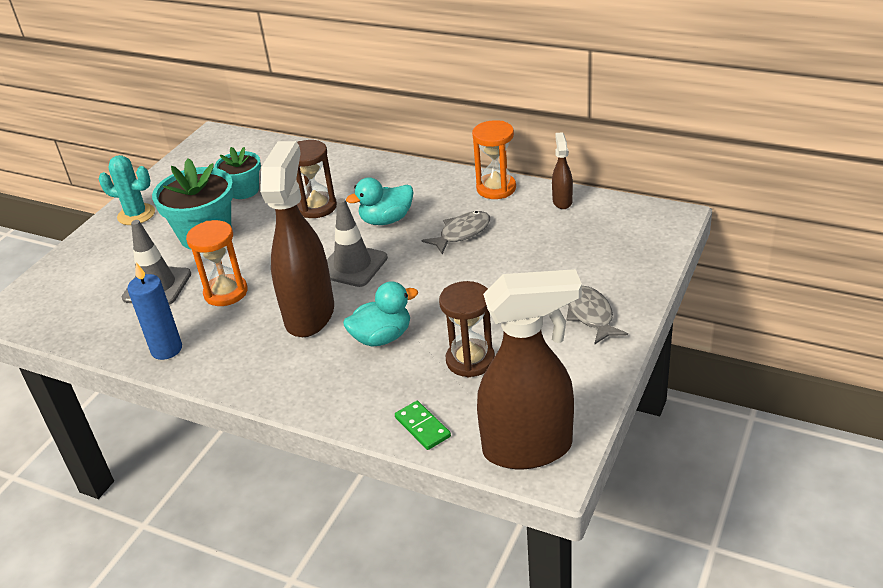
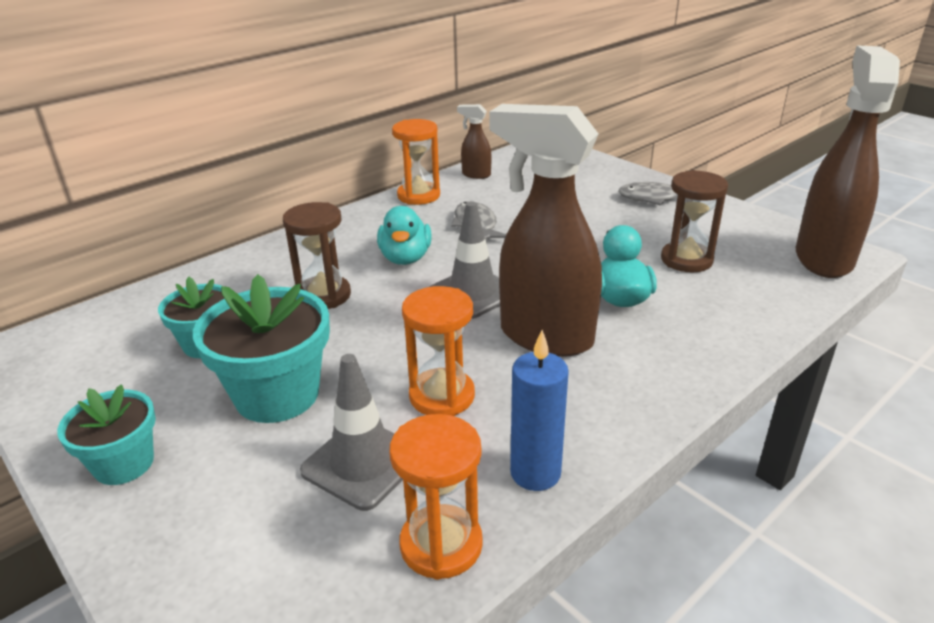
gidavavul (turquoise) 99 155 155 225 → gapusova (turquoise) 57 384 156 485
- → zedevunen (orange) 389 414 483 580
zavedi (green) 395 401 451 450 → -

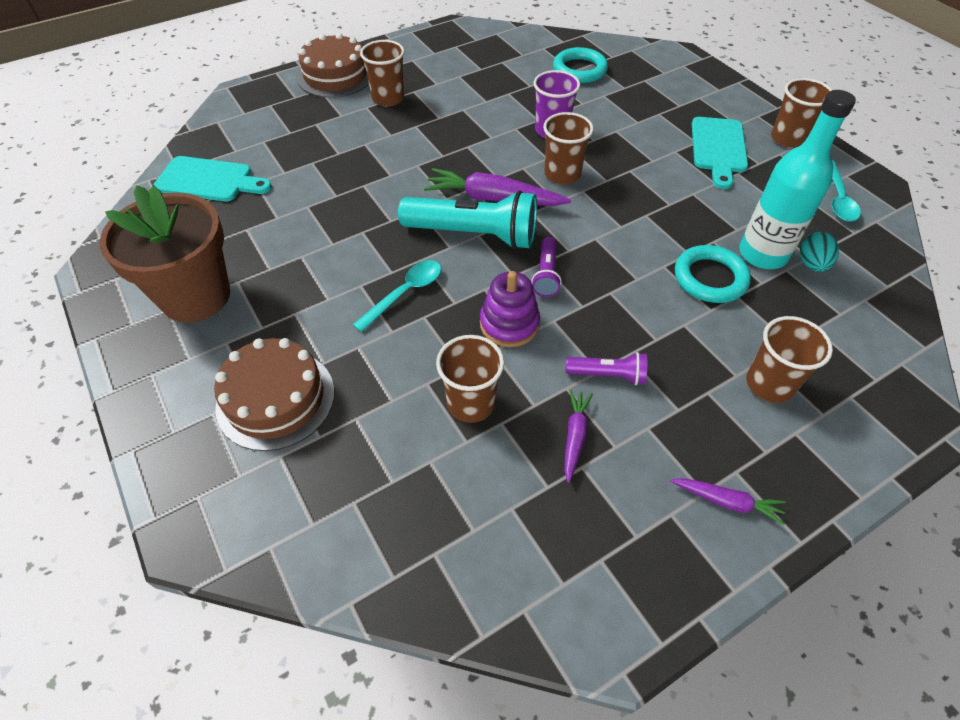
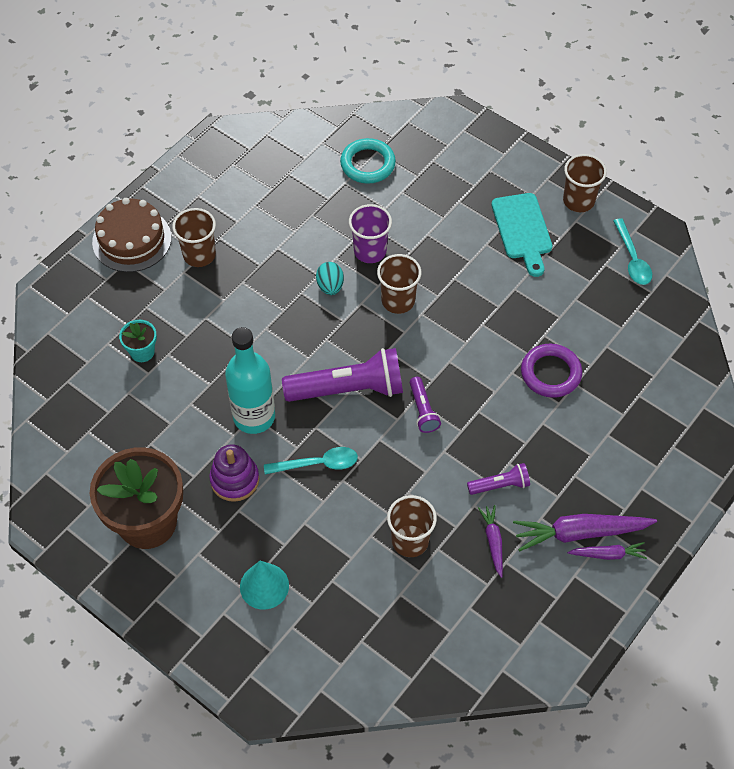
- → gapusova (turquoise) 119 320 157 362
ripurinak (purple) 480 271 540 347 → ripurinak (purple) 209 444 259 502, move
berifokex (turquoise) 739 90 856 269 → berifokex (turquoise) 225 327 275 434, move
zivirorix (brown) 214 338 334 451 → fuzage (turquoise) 240 561 289 610
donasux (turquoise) 353 260 441 332 → donasux (turquoise) 264 447 358 474, 60 degrees clockwise
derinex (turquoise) 398 190 537 249 → derinex (purple) 282 348 403 402
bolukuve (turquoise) 800 232 839 272 → bolukuve (turquoise) 316 262 344 295, move
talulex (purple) 424 168 571 206 → talulex (purple) 513 514 657 551, move
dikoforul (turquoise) 675 245 751 303 → dikoforul (purple) 521 344 582 398
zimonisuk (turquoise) 154 156 272 201 → -
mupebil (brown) 746 316 833 403 → -

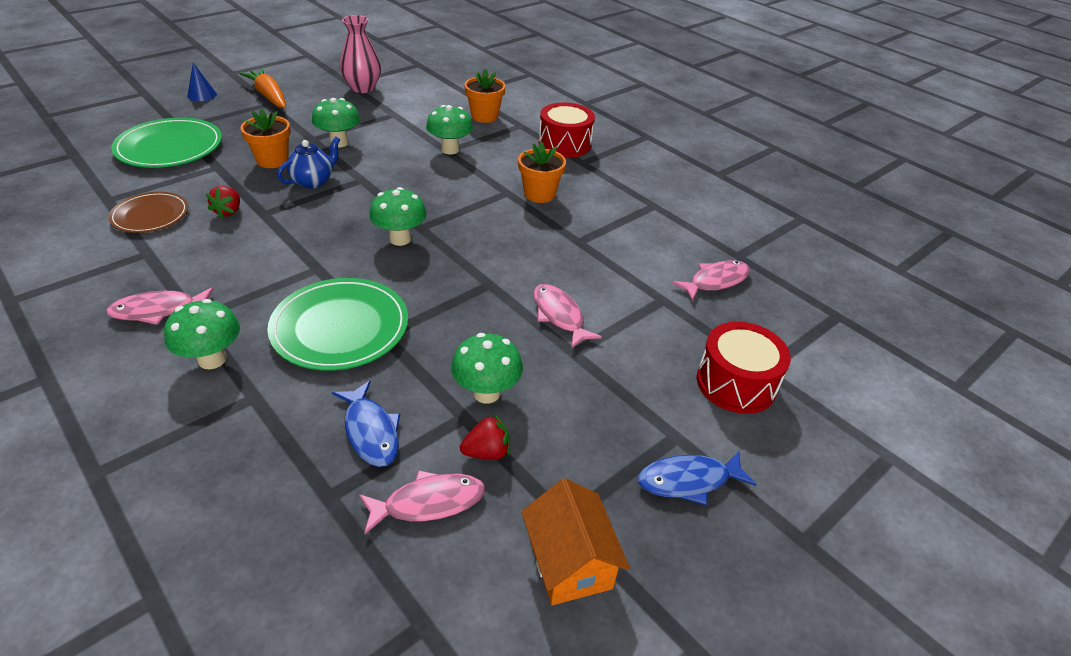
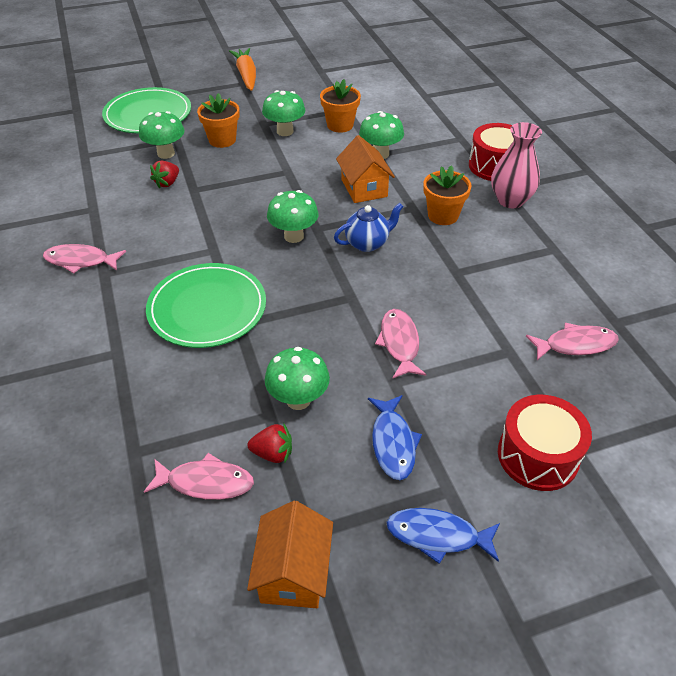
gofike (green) 164 299 240 369 → gofike (green) 139 111 185 159, move
gapusova (orange) 464 69 506 123 → gapusova (orange) 320 79 361 133, move
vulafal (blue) 277 137 340 188 → vulafal (blue) 334 203 404 252, move
- → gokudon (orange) 336 135 395 203
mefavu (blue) 332 381 400 467 → mefavu (blue) 368 395 422 480, move
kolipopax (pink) 340 15 381 93 → kolipopax (pink) 491 122 542 208, move
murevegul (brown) 108 192 188 233 → -
fuzage (blue) 187 63 217 101 → -

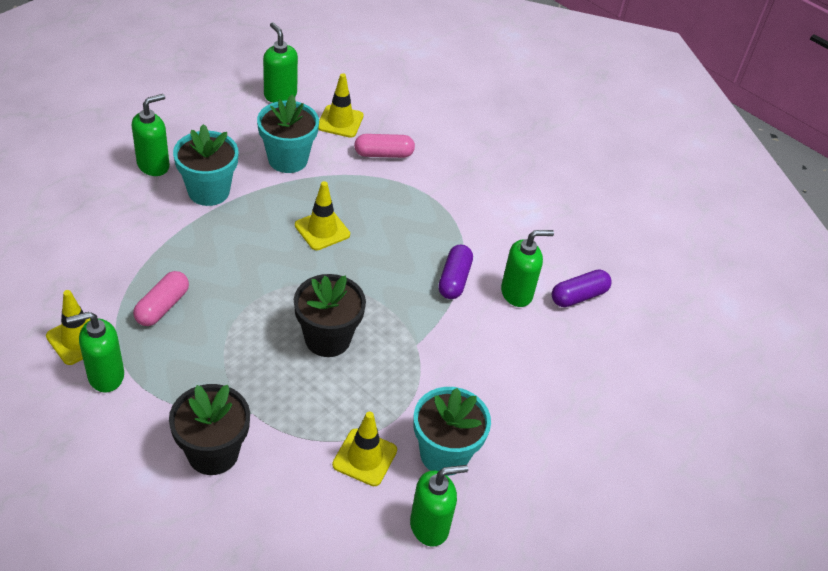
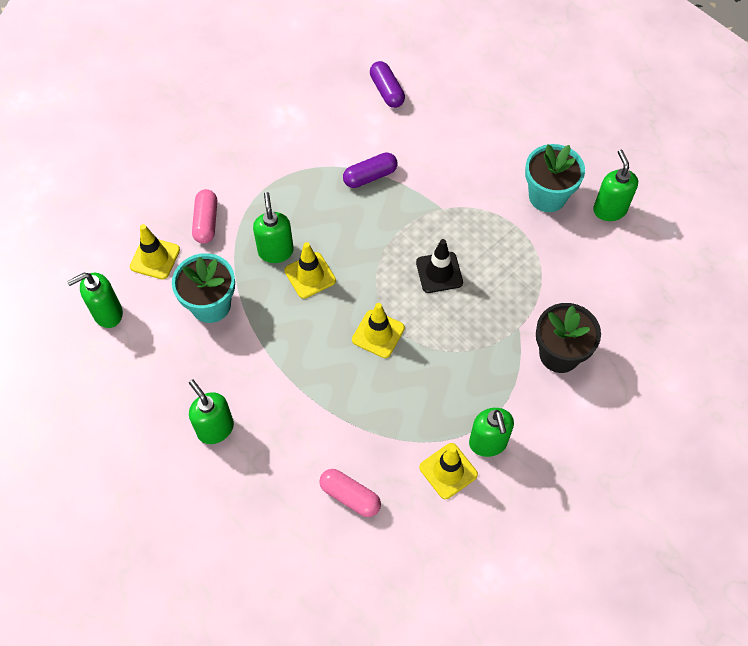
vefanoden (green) 501 230 554 307 → vefanoden (green) 253 192 294 263, move
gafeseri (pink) 133 271 189 326 → gafeseri (pink) 319 469 381 517, move
gafeseri (purple) 438 245 473 299 → gafeseri (purple) 343 153 397 188, 45 degrees counterclockwise
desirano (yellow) 332 411 397 486 → desirano (yellow) 352 303 405 358, move
gapusova (black) 294 274 366 357 → desirano (black) 416 239 463 293
gapusova (turquoise) 173 124 238 206 → -

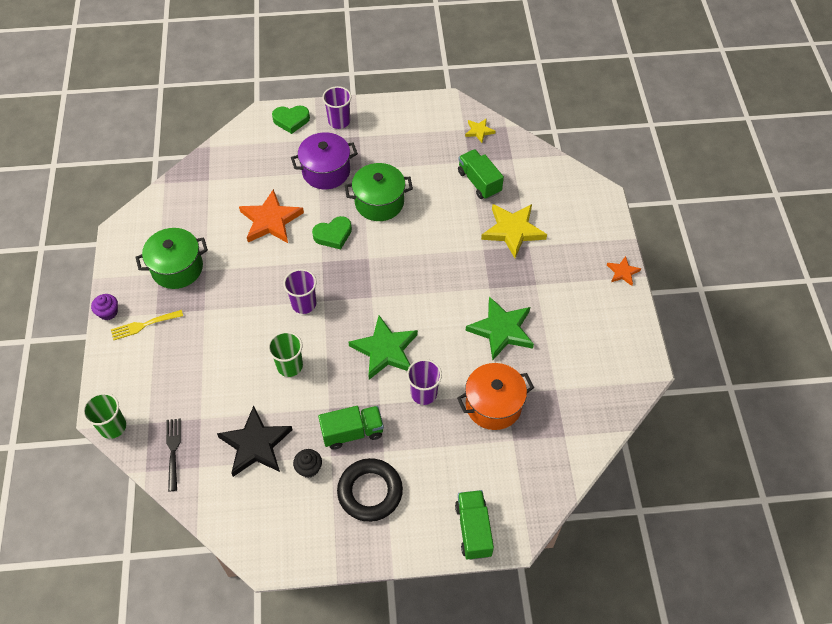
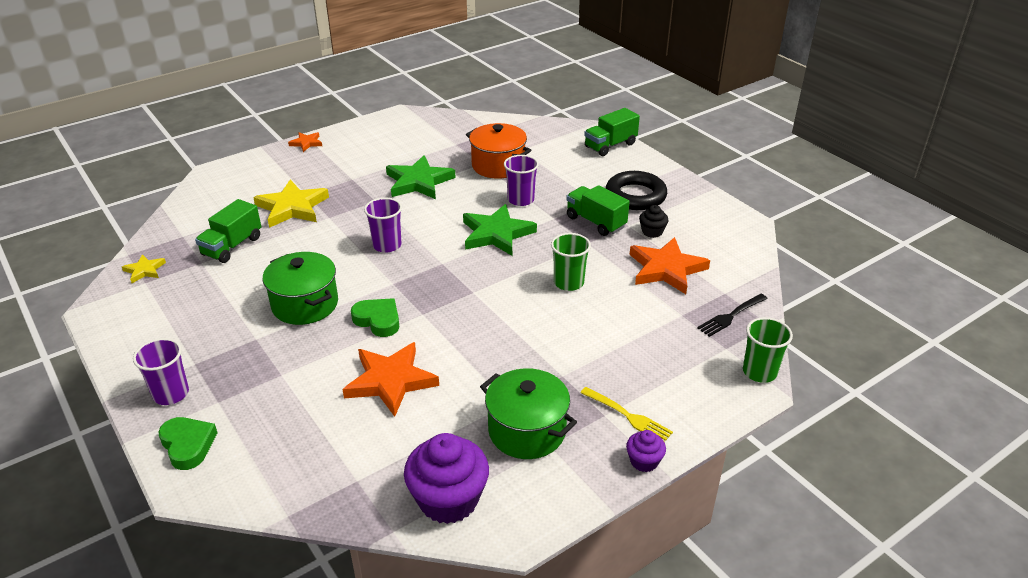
mupebil (purple) 283 269 317 314 → mupebil (purple) 364 198 402 253, move
- → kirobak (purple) 404 433 489 524
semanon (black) 217 406 292 477 → semanon (orange) 630 237 710 294
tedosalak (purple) 291 132 358 189 → -

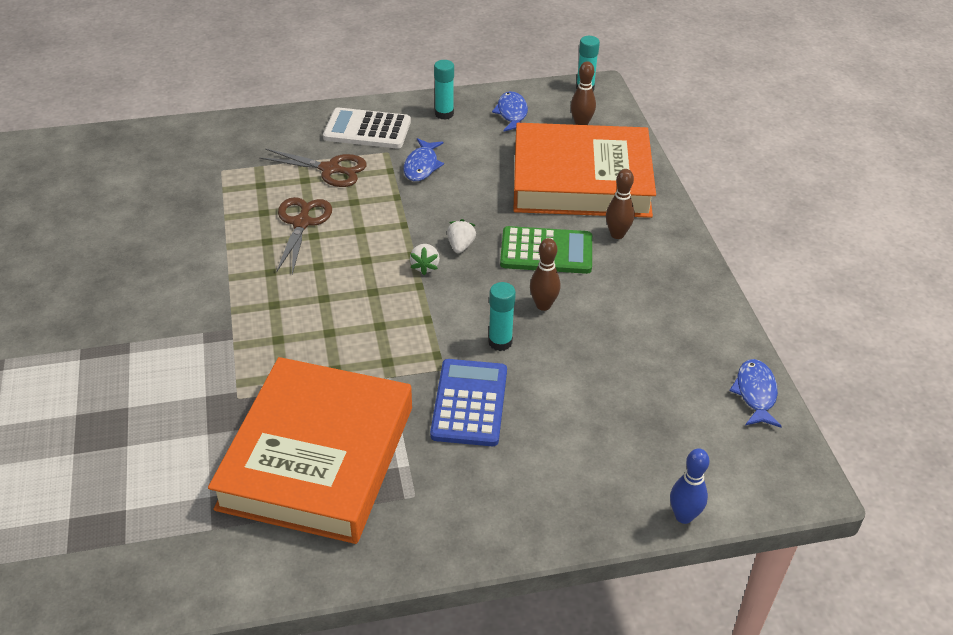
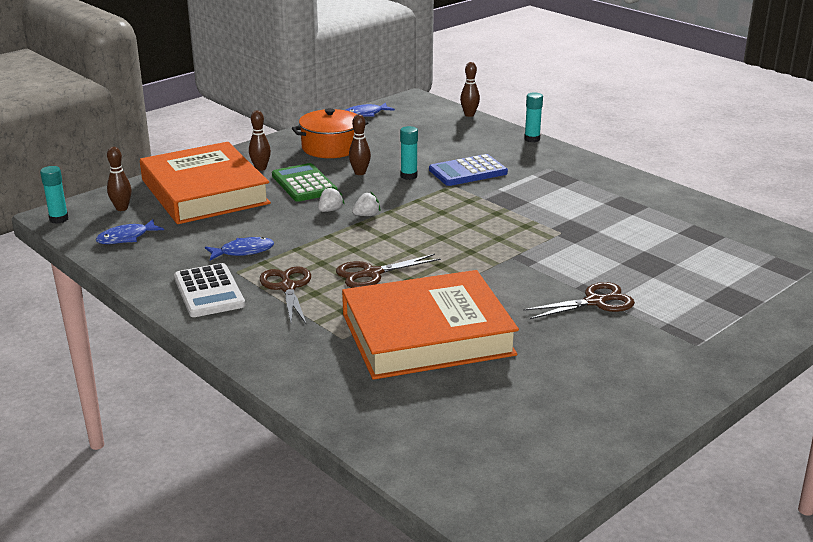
- → tedosalak (orange) 292 108 368 158
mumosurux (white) 447 219 476 253 → mumosurux (white) 318 186 345 212, 150 degrees clockwise
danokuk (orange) 208 357 412 544 → danokuk (orange) 342 270 519 380, move
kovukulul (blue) 670 448 710 524 → kovukulul (brown) 460 62 480 117
- → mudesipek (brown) 523 282 635 319
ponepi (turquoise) 434 60 454 120 → ponepi (turquoise) 524 92 543 142, move

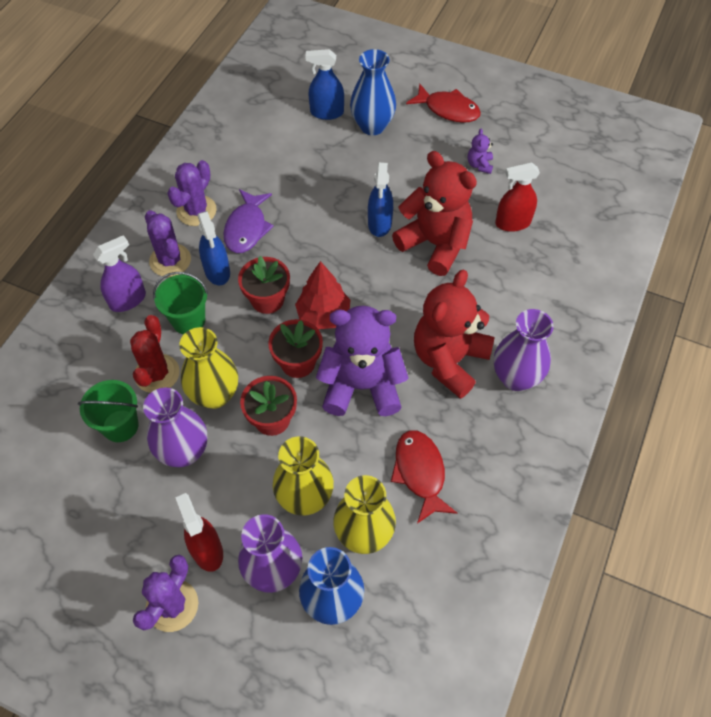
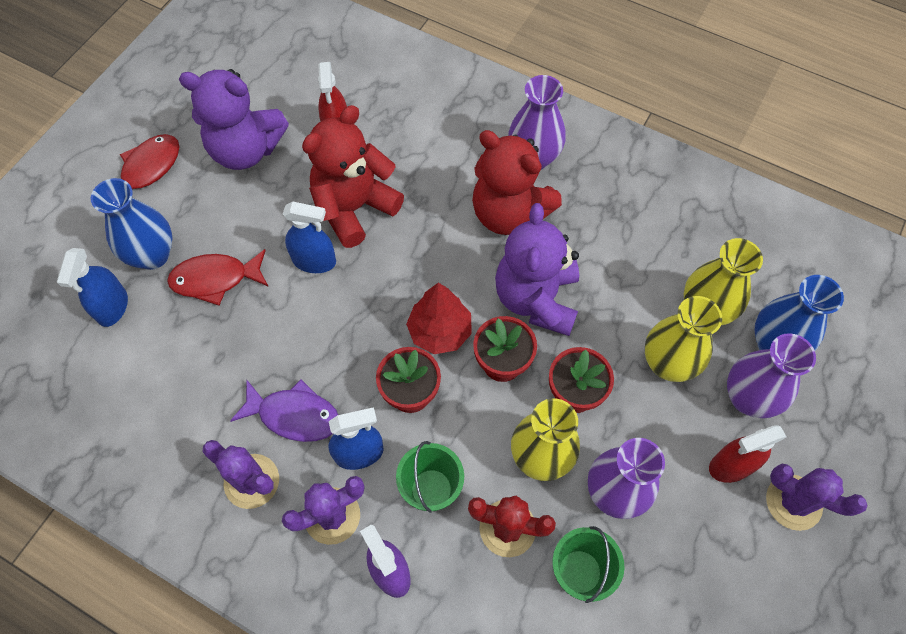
mefavu (red) 391 430 457 524 → mefavu (red) 167 249 269 306, move
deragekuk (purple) 468 129 493 174 → deragekuk (purple) 179 69 289 170, x2.45

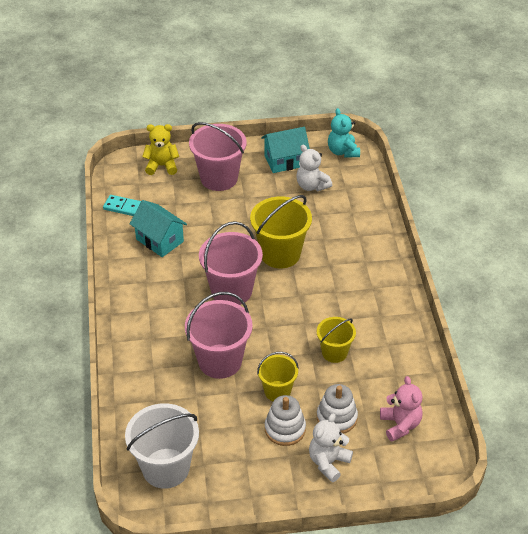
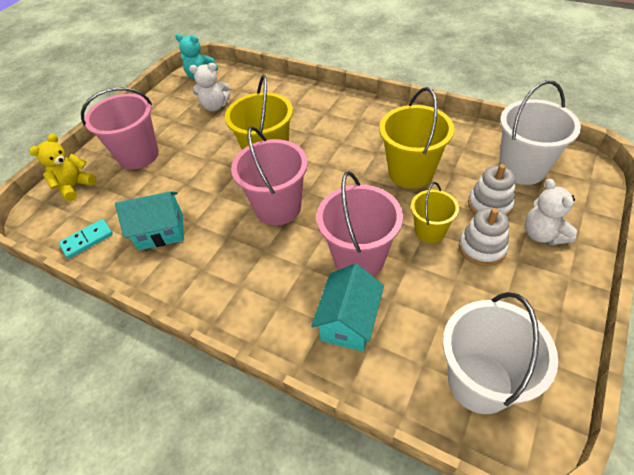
gokudon (turquoise) 261 127 310 173 → gokudon (turquoise) 311 264 384 352, move
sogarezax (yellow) 317 317 356 363 → sogarezax (yellow) 379 87 454 189, x1.69
deragekuk (pink) 380 376 423 442 → sogarezax (white) 499 80 581 185

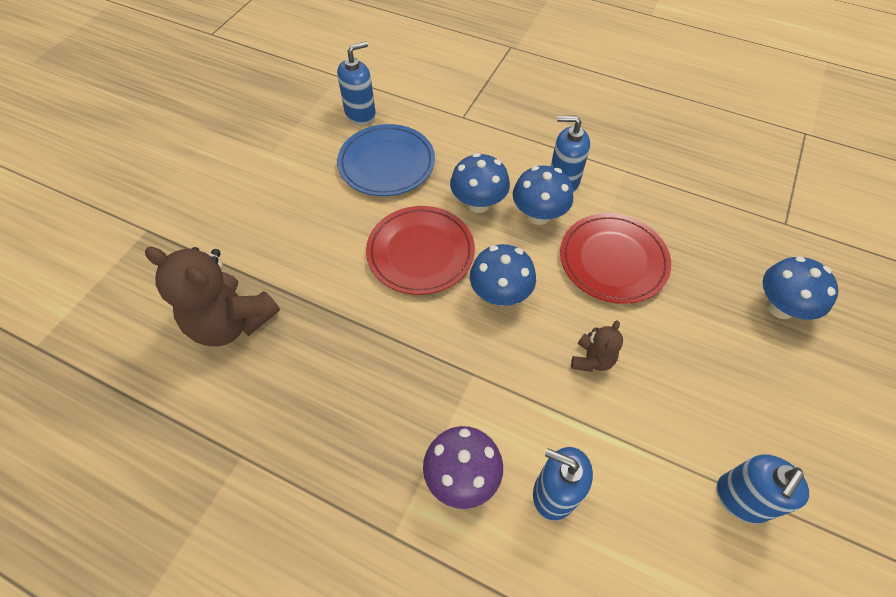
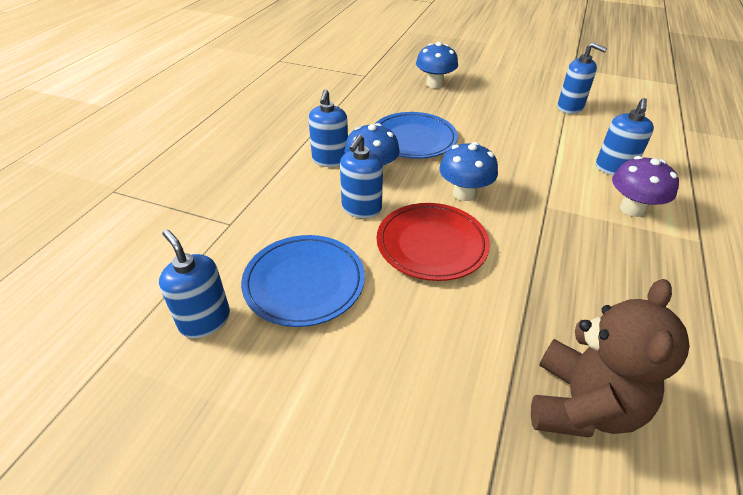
gofike (blue) 450 153 510 213 → vefanoden (blue) 340 135 383 218
murevegul (red) 560 213 671 304 → murevegul (blue) 375 112 458 159
deragekuk (brown) 571 320 623 372 → -

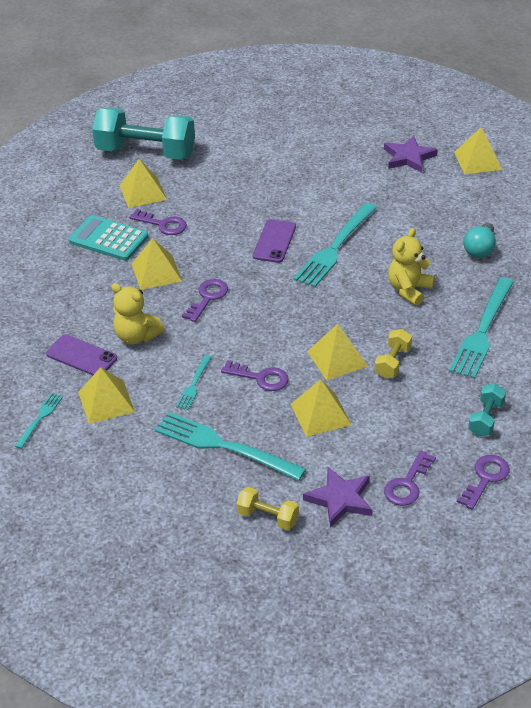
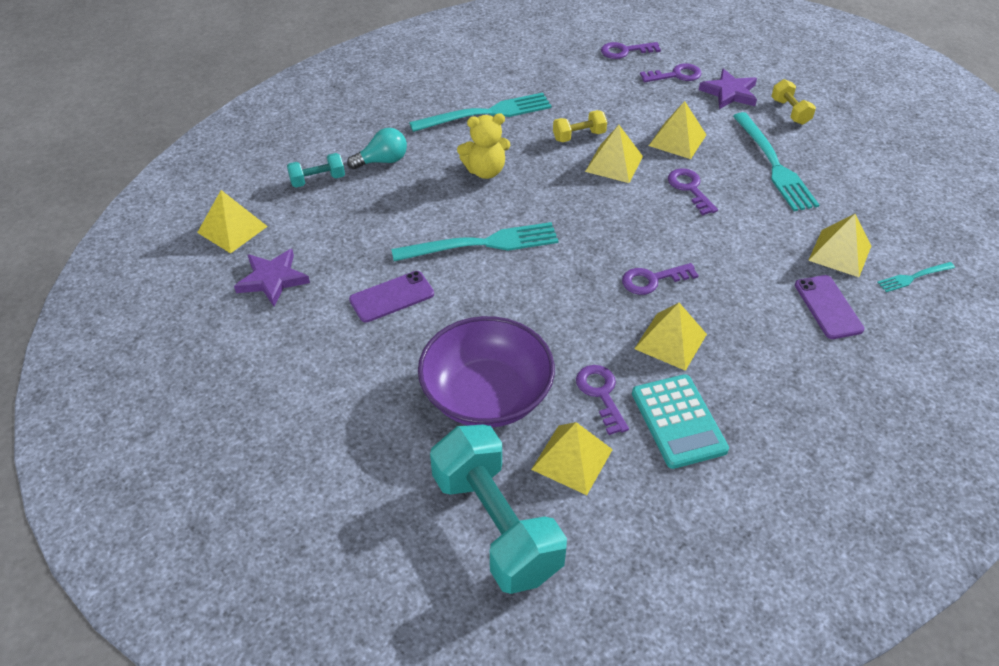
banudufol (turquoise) 468 384 506 436 → banudufol (turquoise) 287 153 345 188, move
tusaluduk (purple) 253 219 296 263 → tusaluduk (purple) 349 271 434 323, move
- → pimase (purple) 418 316 555 428
deragekuk (yellow) 111 283 165 344 → -
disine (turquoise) 176 355 211 410 → -

